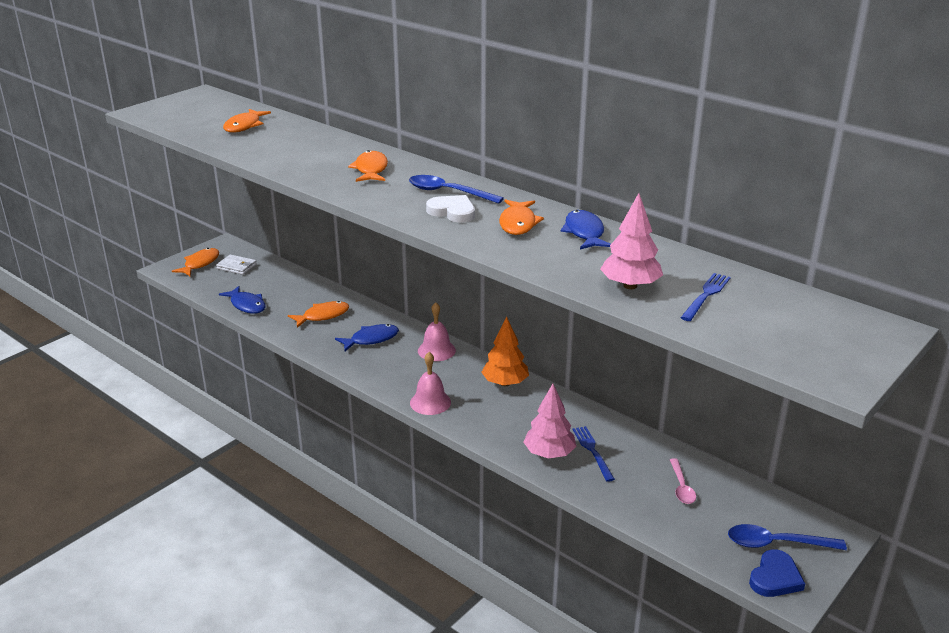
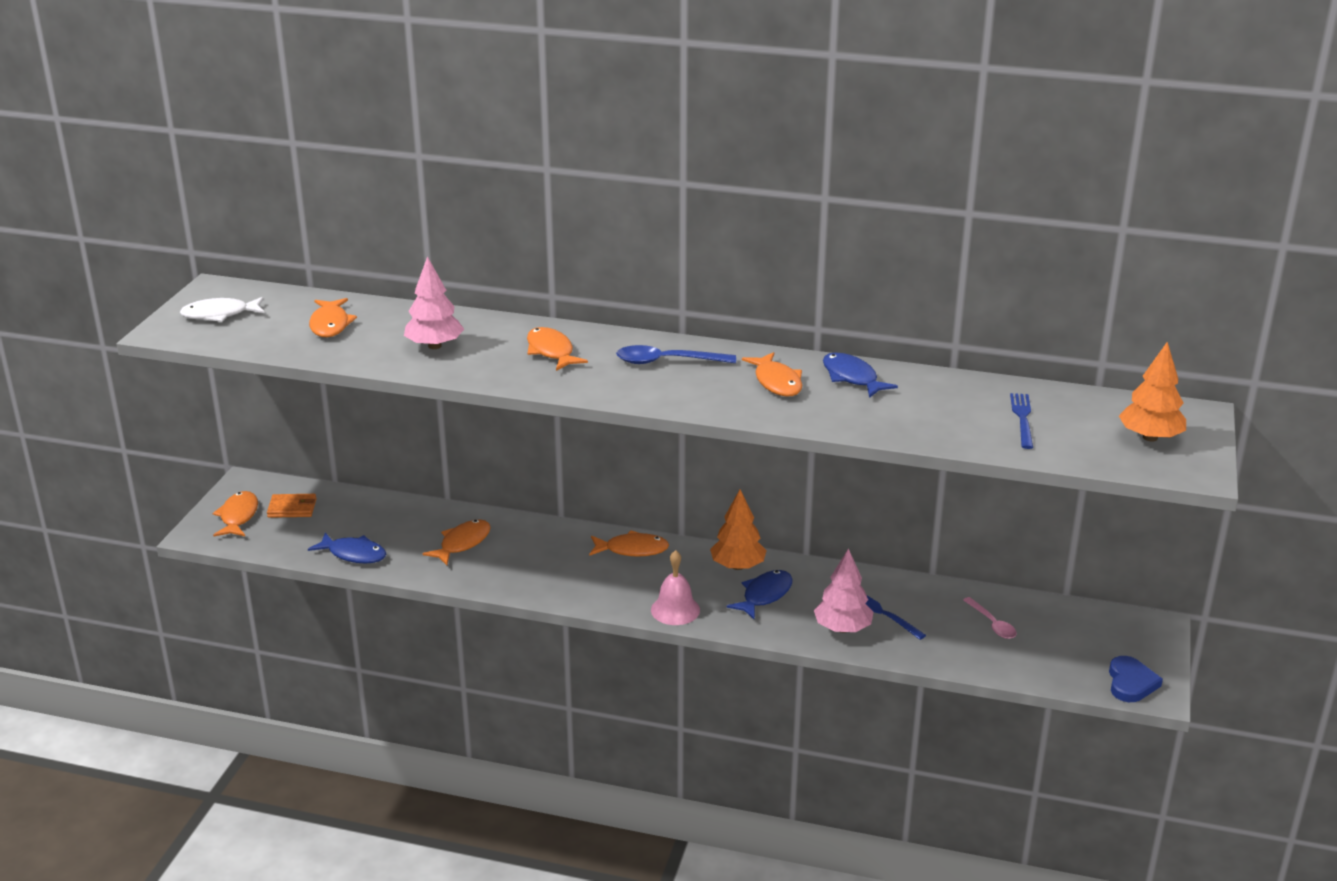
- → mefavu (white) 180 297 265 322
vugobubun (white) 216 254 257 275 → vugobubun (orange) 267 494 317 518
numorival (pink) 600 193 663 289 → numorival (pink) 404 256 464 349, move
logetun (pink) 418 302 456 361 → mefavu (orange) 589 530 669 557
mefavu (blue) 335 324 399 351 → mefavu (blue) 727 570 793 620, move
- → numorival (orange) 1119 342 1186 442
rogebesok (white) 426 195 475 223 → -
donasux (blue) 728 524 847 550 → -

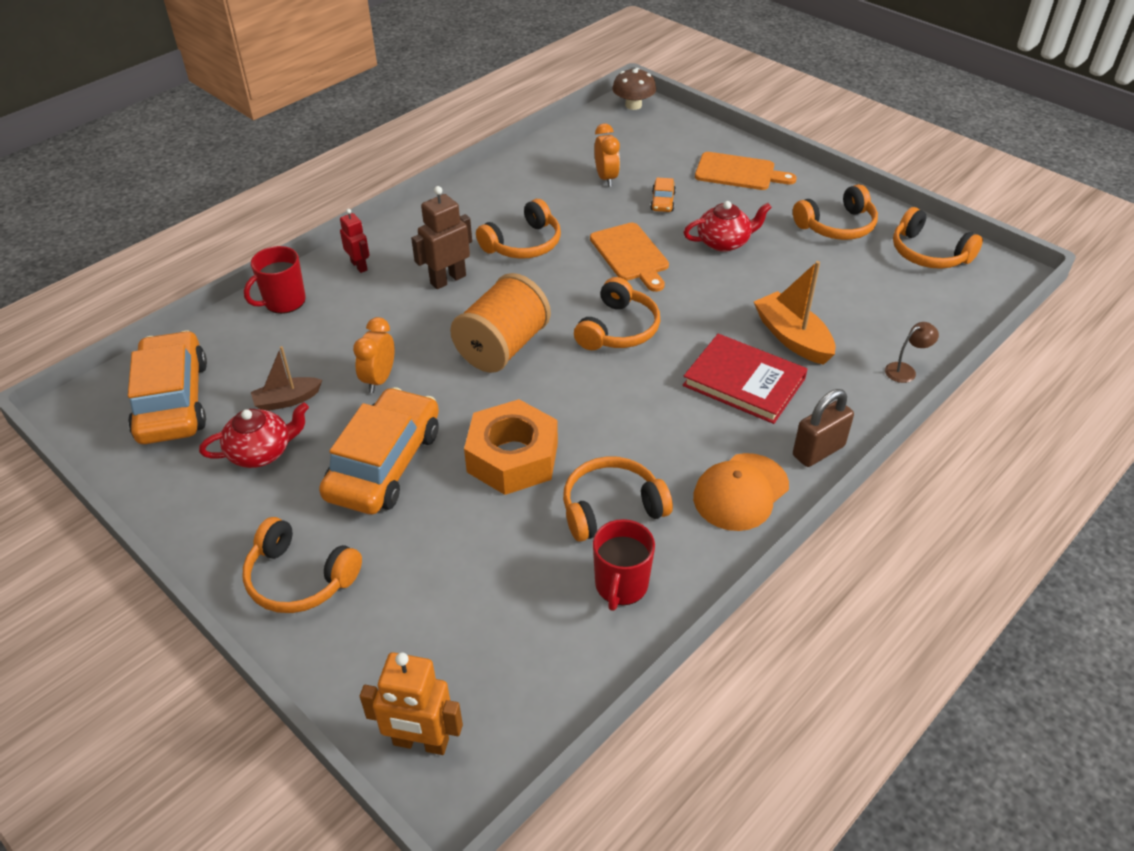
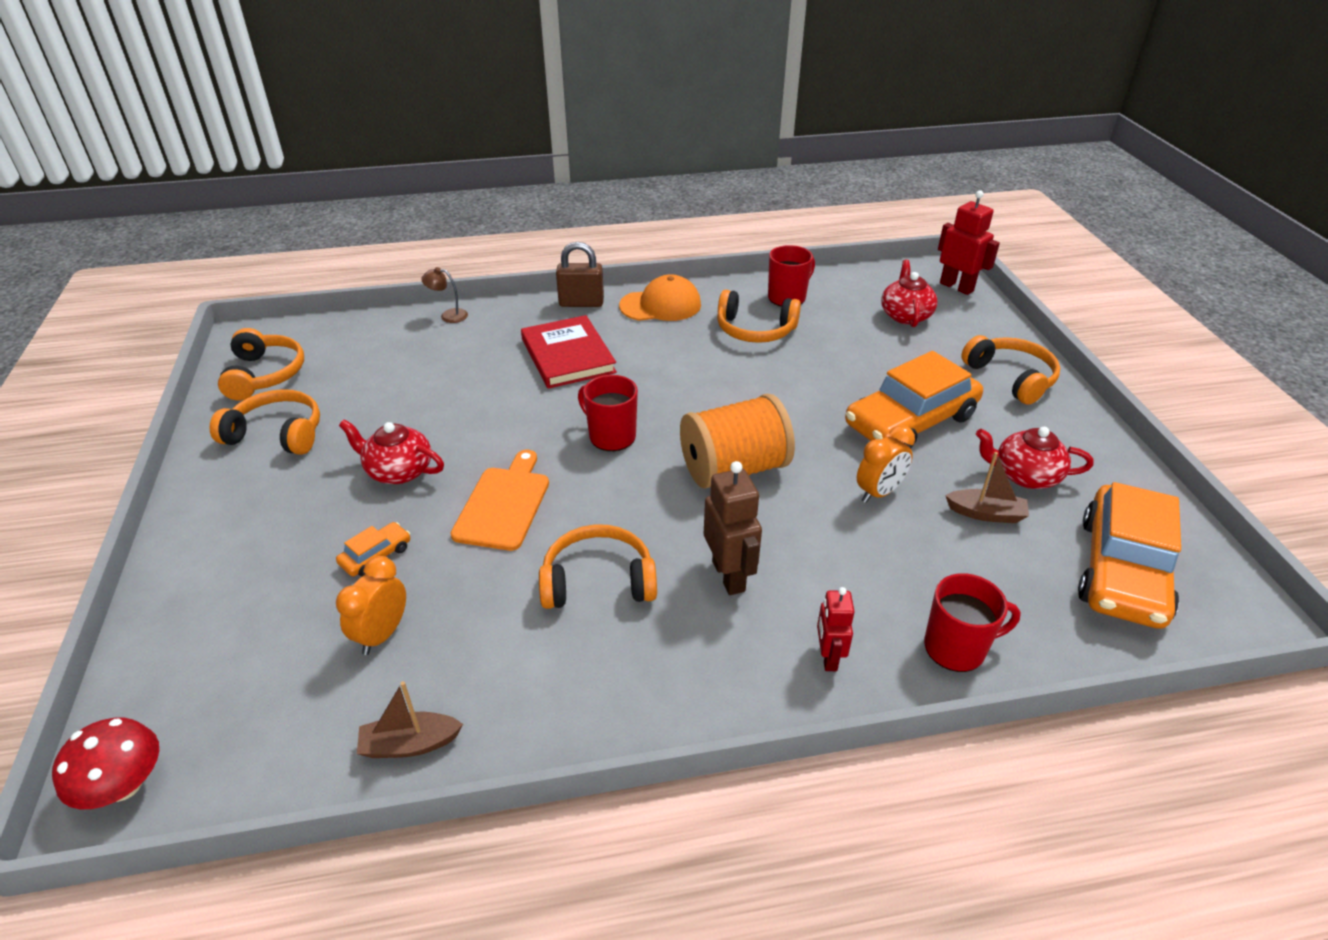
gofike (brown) 612 68 656 110 → gofike (red) 52 718 159 809
- → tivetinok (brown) 357 681 463 758
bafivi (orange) 574 277 660 350 → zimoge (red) 578 375 638 451
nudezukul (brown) 411 186 472 289 → nudezukul (brown) 704 461 762 595, 105 degrees counterclockwise
- → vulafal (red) 881 260 938 327
nudezukul (orange) 360 652 463 755 → nudezukul (red) 938 190 1000 295
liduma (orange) 464 399 558 495 → -
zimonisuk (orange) 695 152 797 190 → -
tivetinok (orange) 754 261 835 365 → -

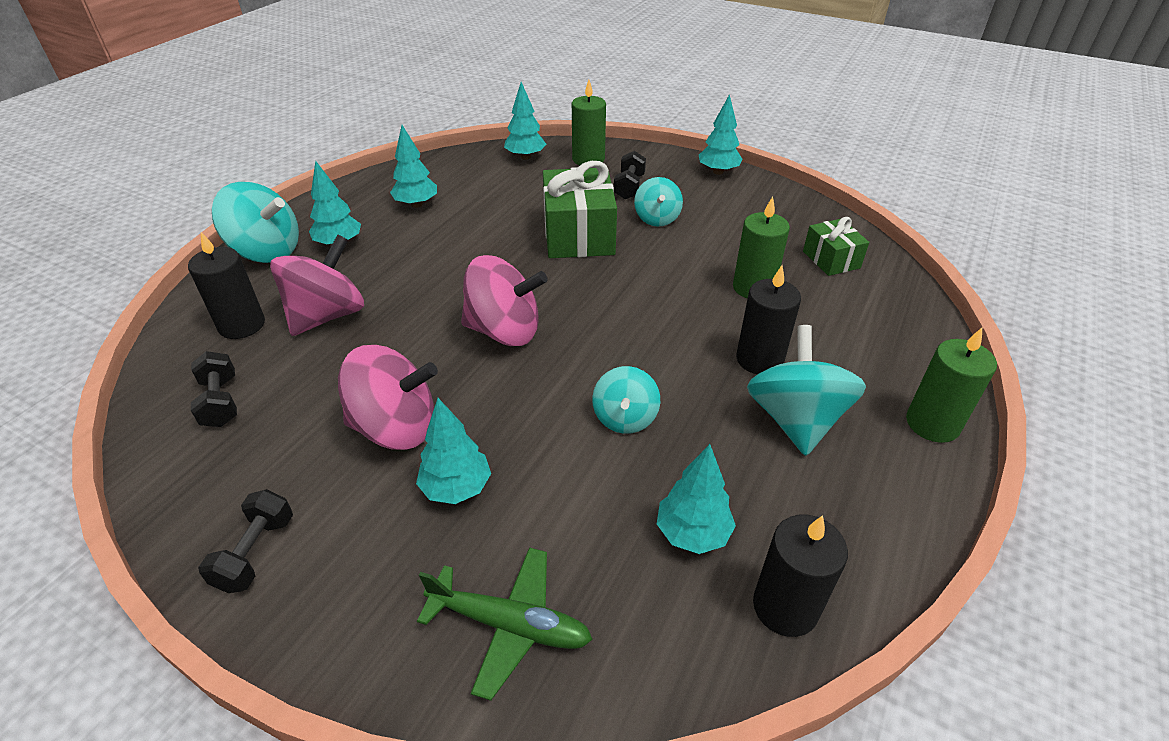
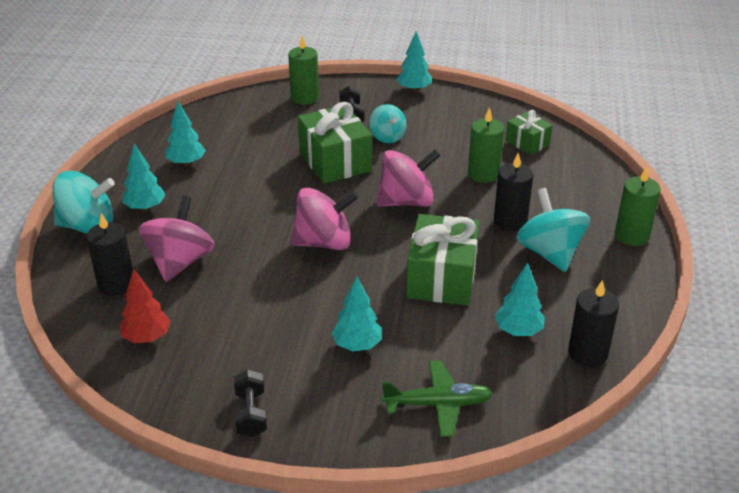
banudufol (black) 191 351 237 427 → numorival (red) 120 268 171 343
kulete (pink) 338 345 438 450 → kulete (pink) 376 149 441 207, move
kulete (turquoise) 592 366 660 434 → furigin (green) 406 214 479 305
numorival (turquoise) 504 82 546 160 → -

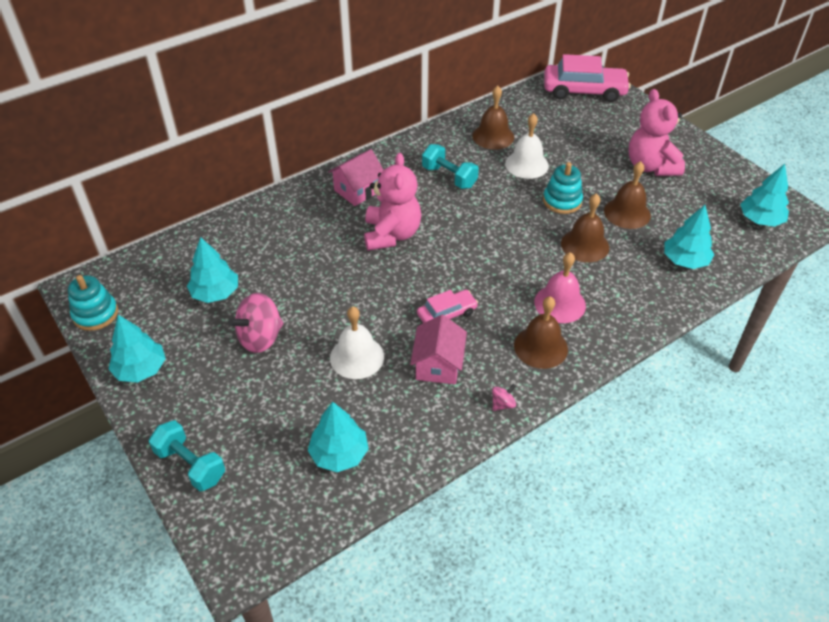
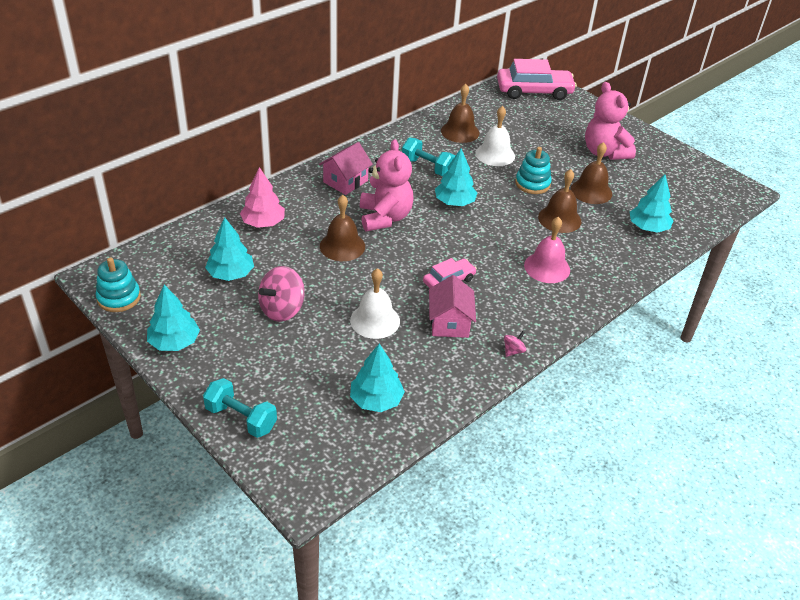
- → numorival (pink) 240 167 285 228
logetun (brown) 514 296 568 369 → logetun (brown) 320 195 365 261, move
numorival (turquoise) 740 164 789 227 → numorival (turquoise) 435 148 477 206, move

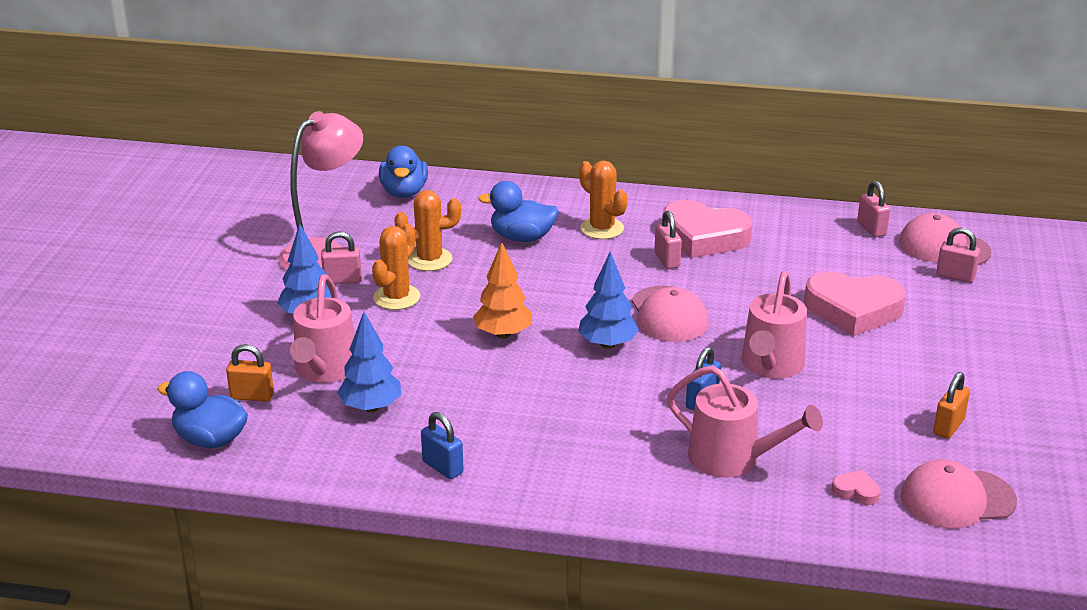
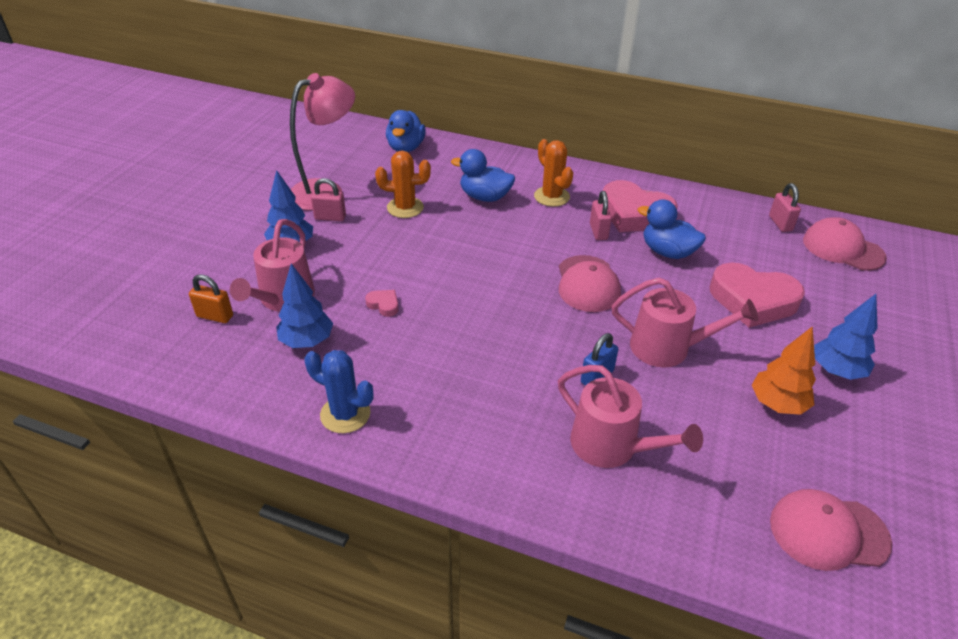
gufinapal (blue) 421 412 464 479 → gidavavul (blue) 305 350 373 433
rogebesok (pink) 832 470 880 505 → rogebesok (pink) 365 290 399 317, move
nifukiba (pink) 741 271 807 379 → nifukiba (pink) 612 277 758 368, 105 degrees counterclockwise
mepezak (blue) 157 371 248 448 → mepezak (blue) 638 199 706 259, move
numorival (orange) 473 242 532 339 → numorival (orange) 752 326 816 415, move
numorival (blue) 578 252 639 349 → numorival (blue) 814 294 878 380, move
gidavavul (orange) 372 224 420 310 → -
gufinapal (orange) 933 372 970 439 → -
gufinapal (pink) 936 228 980 283 → -

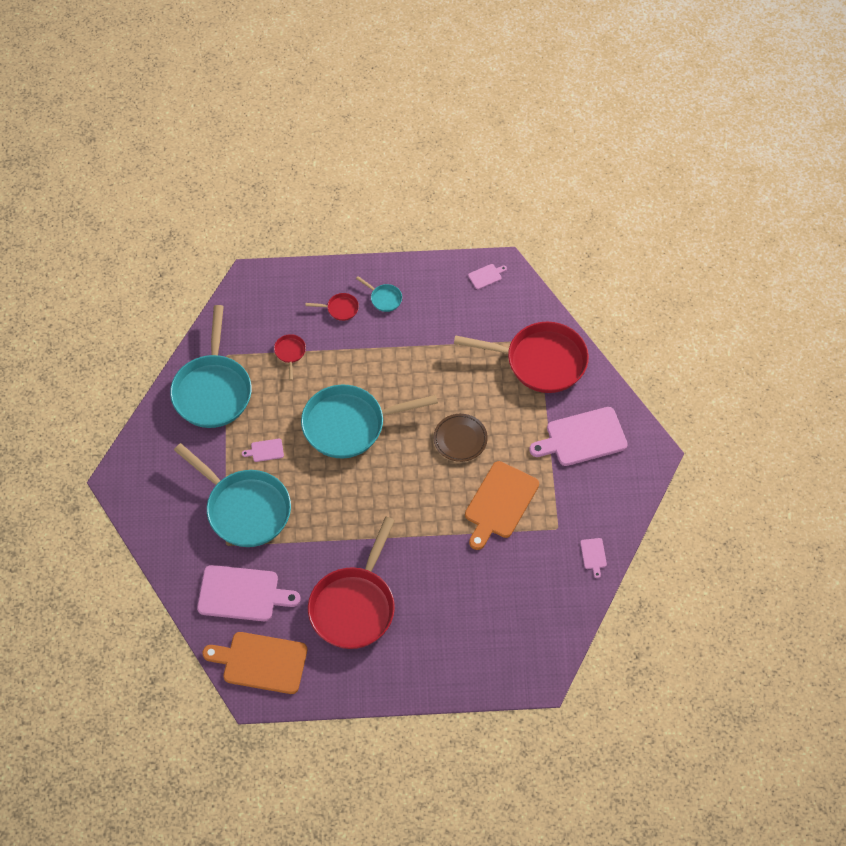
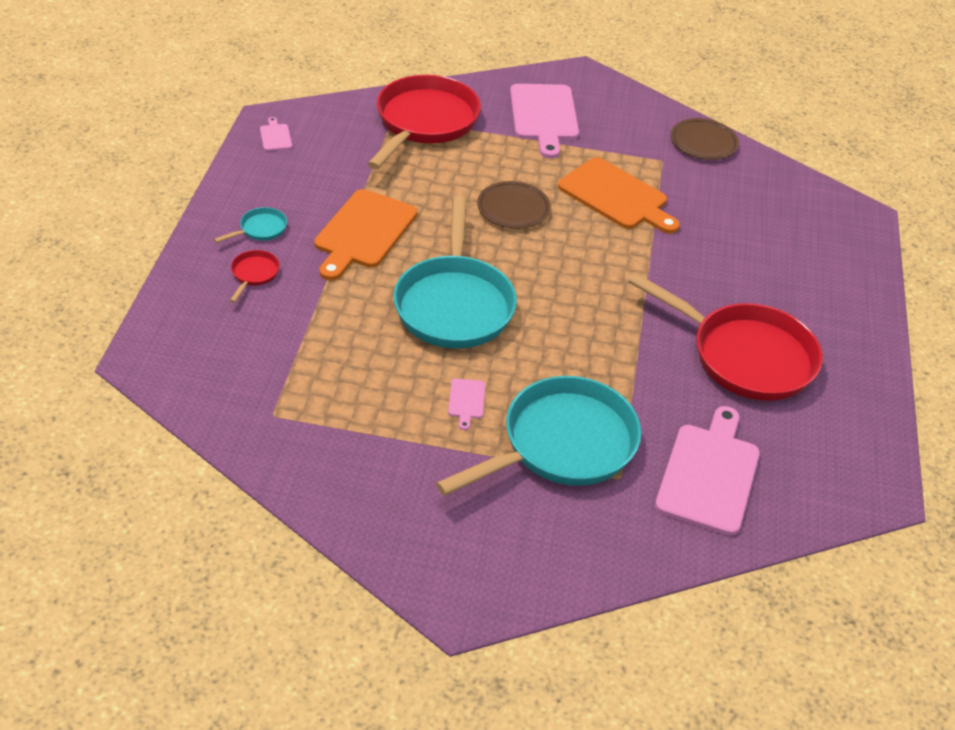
zimonisuk (orange) 203 632 307 694 → zimonisuk (orange) 314 189 418 280, move
zimonisuk (pink) 580 538 607 578 → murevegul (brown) 671 118 739 160
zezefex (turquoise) 170 305 252 428 → -
zezefex (red) 274 334 306 380 → -

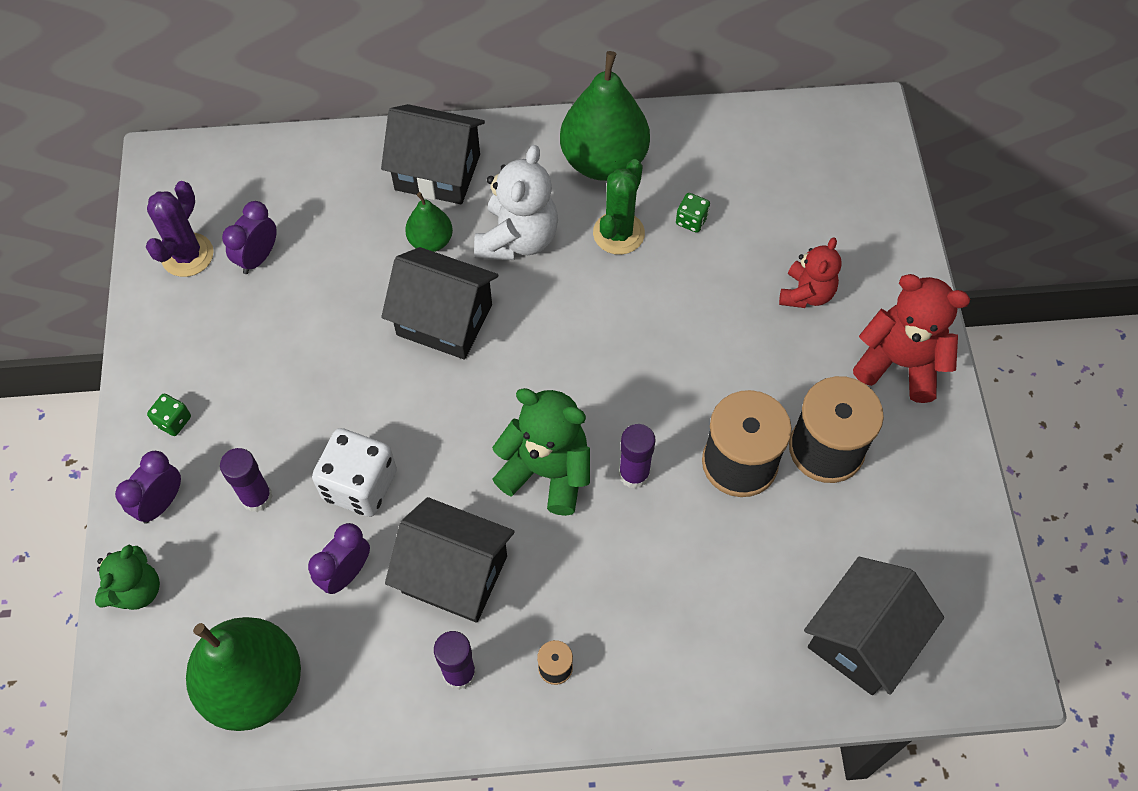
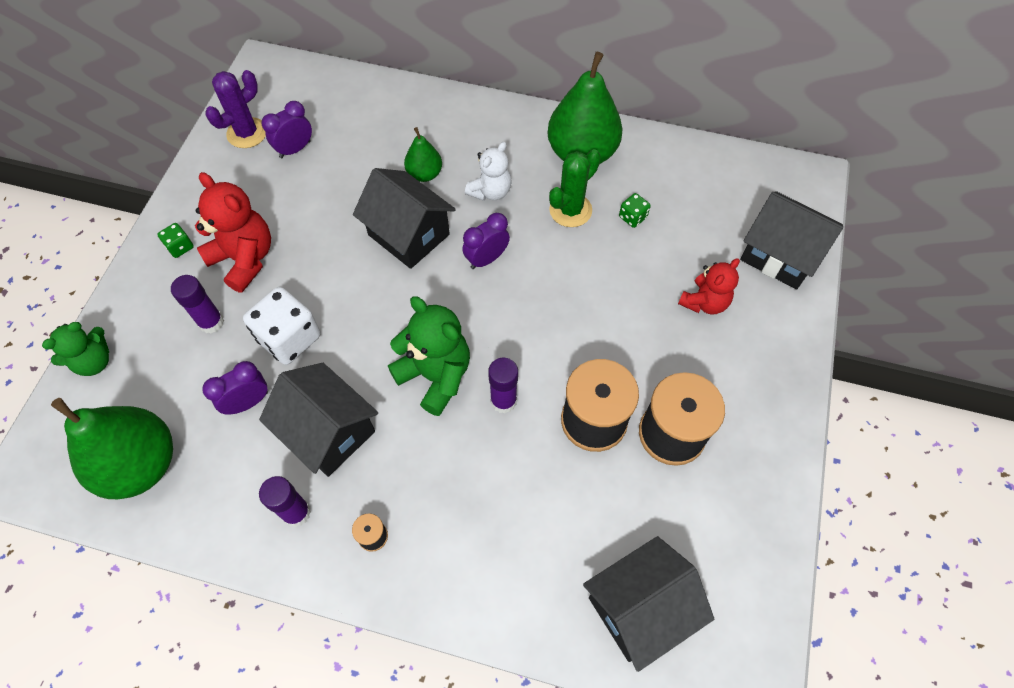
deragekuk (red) 853 274 970 403 → deragekuk (red) 195 172 271 293, move
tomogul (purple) 115 451 181 524 → tomogul (purple) 462 213 510 269, move
deragekuk (white) 474 145 558 260 → deragekuk (white) 465 142 512 201, x0.64
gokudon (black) 381 104 485 204 → gokudon (black) 740 191 843 290, move

